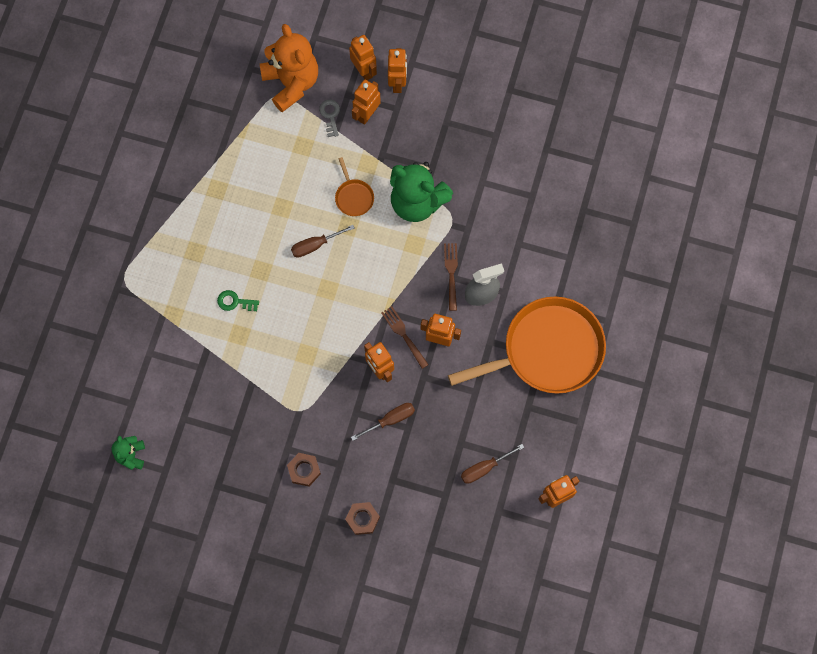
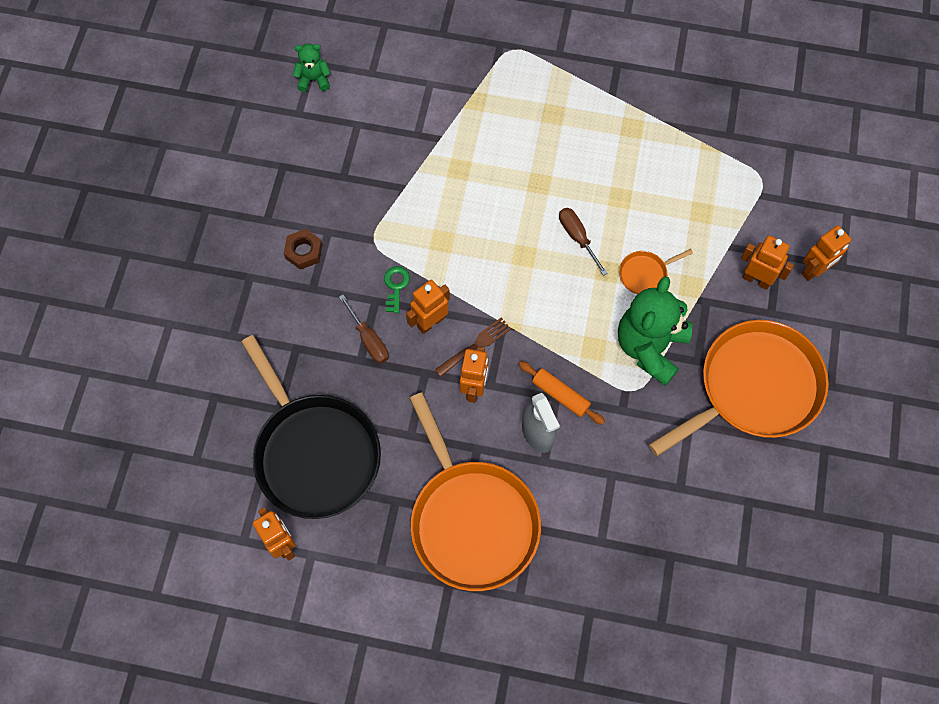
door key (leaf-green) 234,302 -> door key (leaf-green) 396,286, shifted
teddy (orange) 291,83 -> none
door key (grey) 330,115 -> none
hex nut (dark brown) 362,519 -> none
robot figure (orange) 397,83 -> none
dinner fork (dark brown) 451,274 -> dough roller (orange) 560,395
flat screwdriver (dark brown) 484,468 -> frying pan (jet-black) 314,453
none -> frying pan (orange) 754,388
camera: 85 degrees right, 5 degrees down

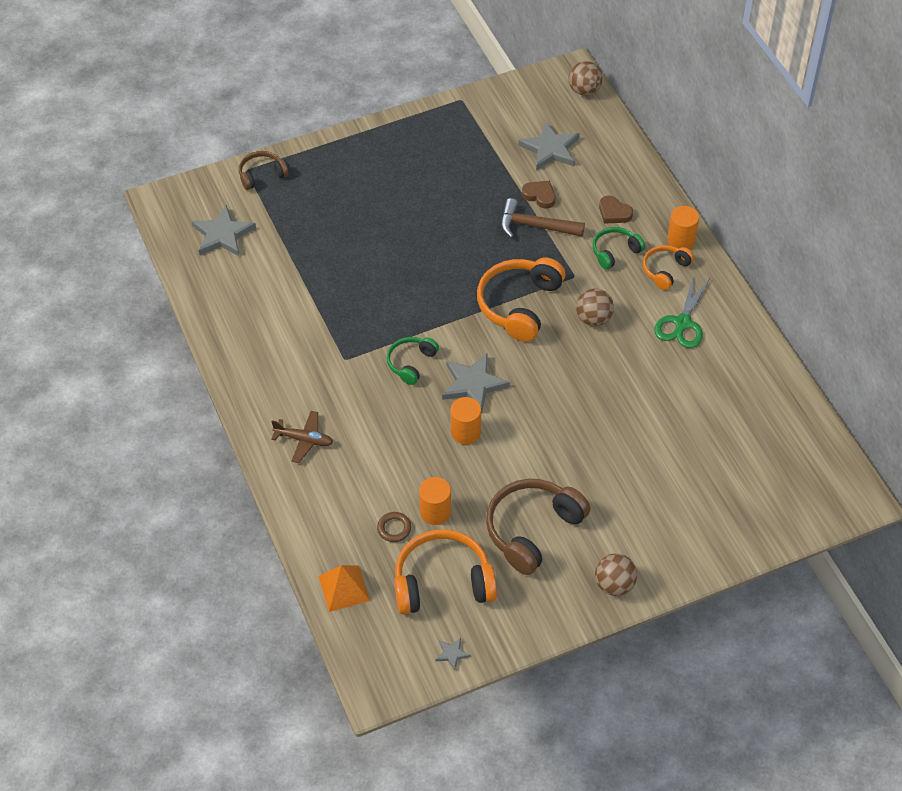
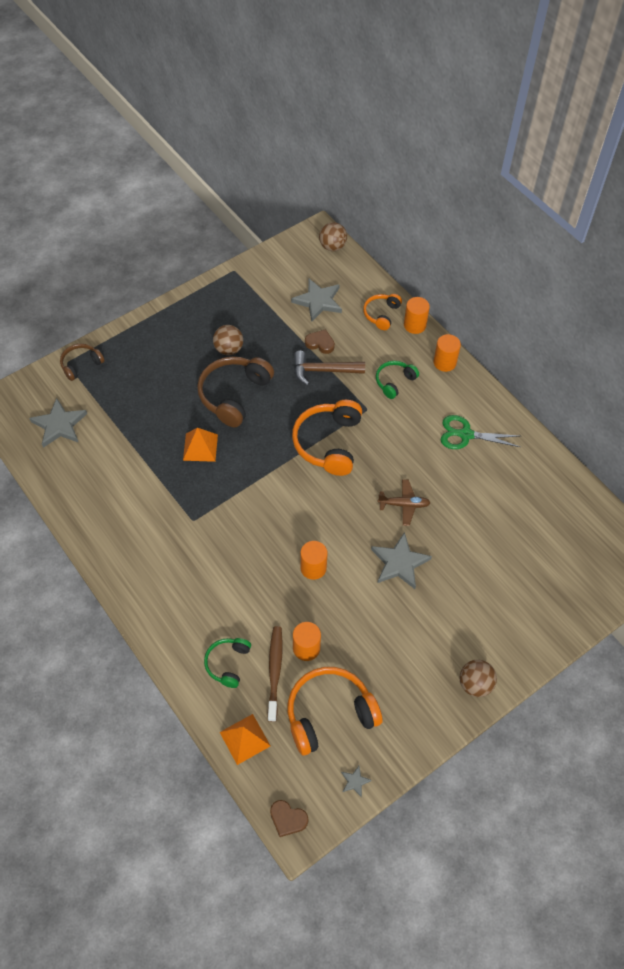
aeroplane (dark brown) 304,440 -> aeroplane (dark brown) 404,505, shifted
ring (dark brown) 394,528 -> toothbrush (dark brown) 274,671
headset (leaf-green) 411,363 -> headset (leaf-green) 228,663, shifted
star shape (grey) 473,384 -> star shape (grey) 399,563, shifted
headset (dark brown) 532,530 -> headset (dark brown) 234,395, shifted
play ball (dark brown) 593,319 -> play ball (dark brown) 229,349, shifted
love heart (dark brown) 614,213 -> love heart (dark brown) 288,819, shifted
headset (orange) 665,270 -> headset (orange) 381,314, shifted
pair of scissors (leaf-green) 682,323 -> pair of scissors (leaf-green) 465,434, 90 degrees clockwise
none -> pyramid shape (orange) 200,447
none -> cylinder shape (orange) 414,325
camera: 15 degrees left, 5 degrees up

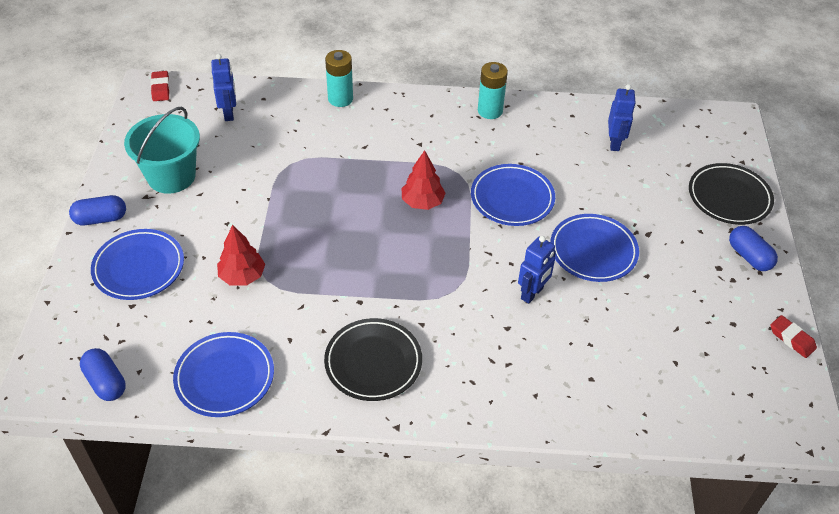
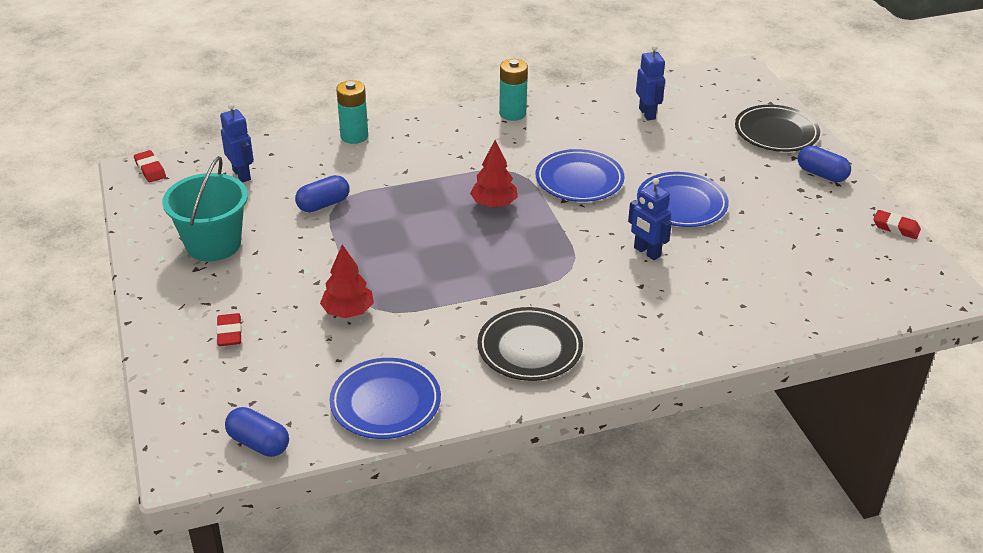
capsule (blue) 100,219 -> capsule (blue) 323,204, shifted
plate (blue) 139,267 -> eraser (scarlet) 229,333
robot figure (blue) 532,293 -> robot figure (blue) 646,252, 120 degrees clockwise
camera: 20 degrees left, 10 degrees down

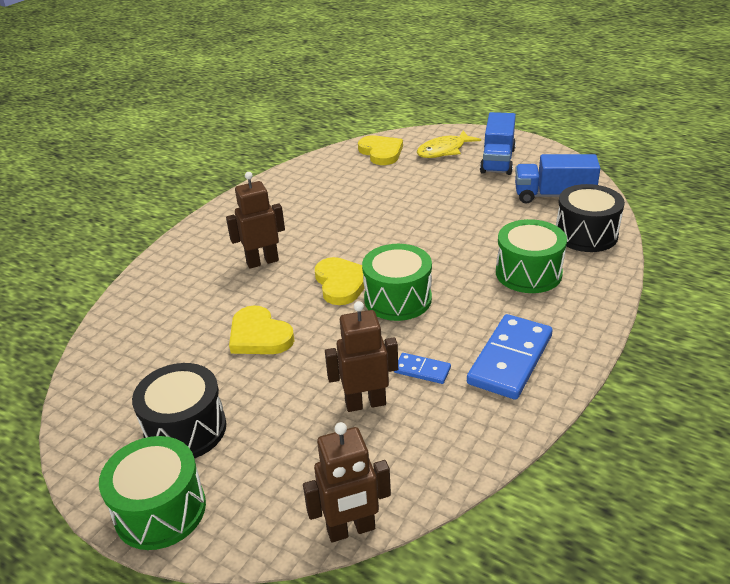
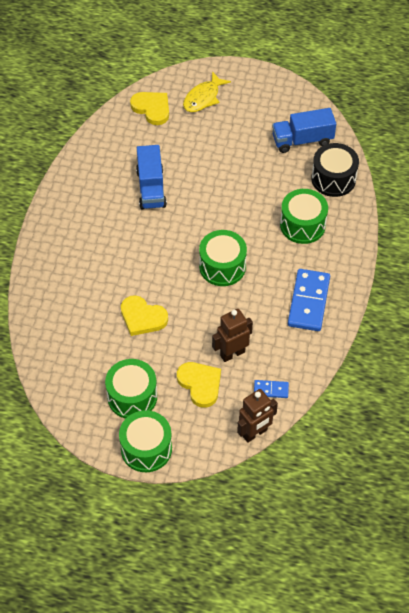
snare drum (jet-black) 185,429 -> snare drum (leaf-green) 132,397
robot figure (dark brown) 262,261 -> none
love heart (golden) 341,283 -> love heart (golden) 200,384, shifted
domino piece (blue) 422,370 -> domino piece (blue) 271,390, shifted
lorry (blue) 497,161 -> lorry (blue) 151,188, shifted
camera: 20 degrees left, 20 degrees up

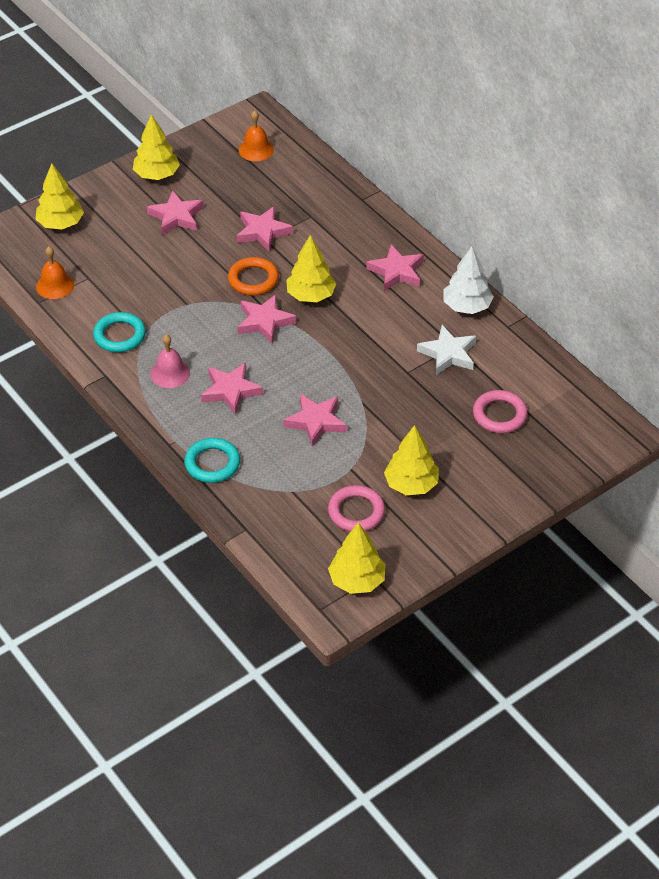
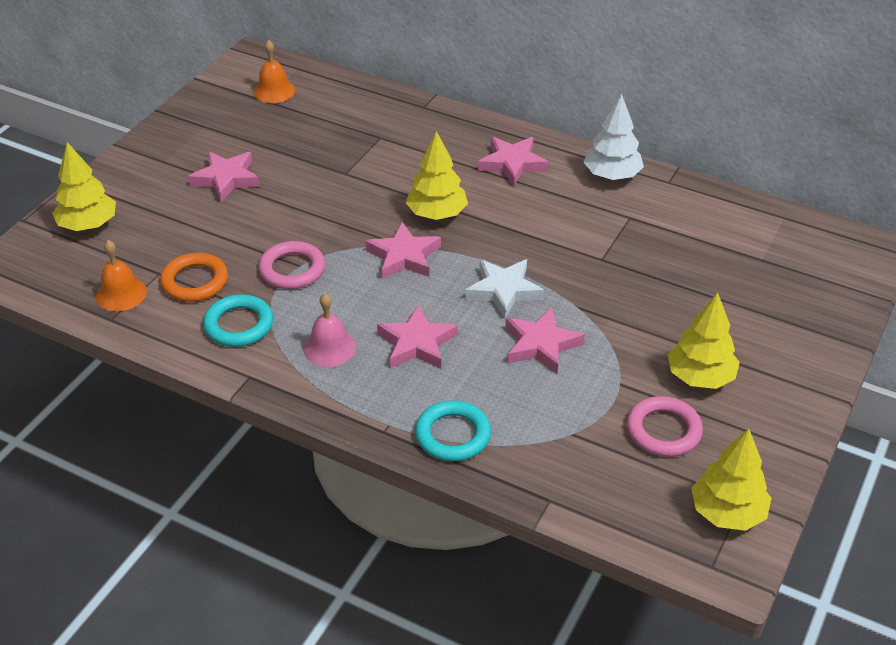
fir tree (golden) 156,175 -> none
ring (orange) 253,279 -> ring (orange) 195,281, shifted
star shape (rose-pink) 263,231 -> none
star shape (snow-white) 448,354 -> star shape (snow-white) 504,290, shifted
ring (rose-pink) 499,415 -> ring (rose-pink) 292,269, shifted
camera: 25 degrees left, 5 degrees down

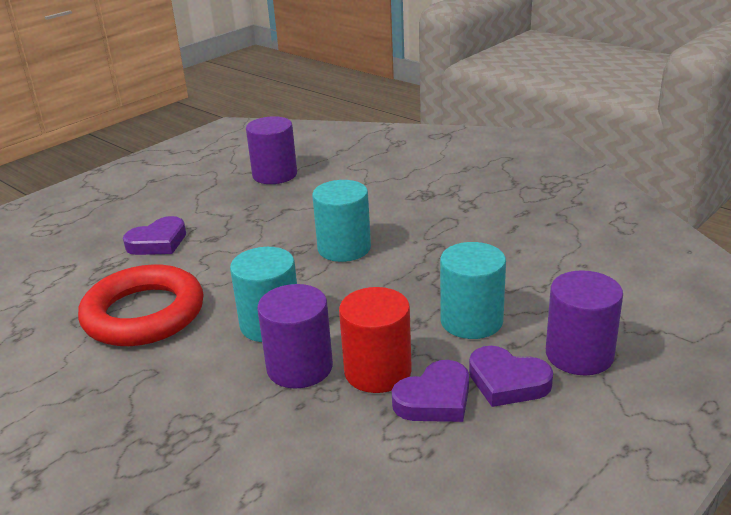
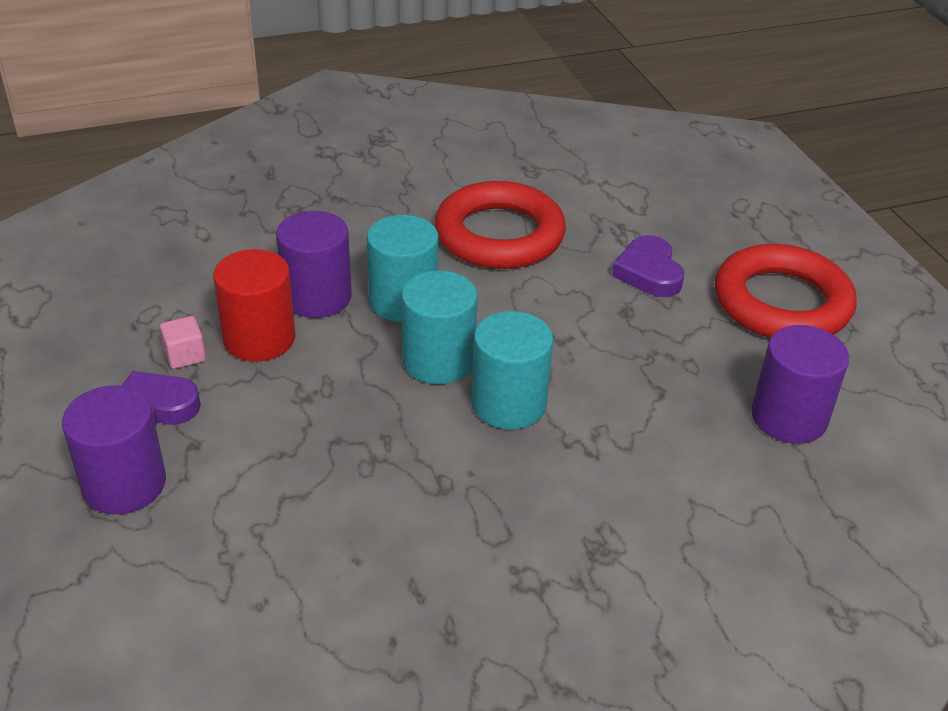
love heart (violet) 435,399 -> block (rose-pink) 185,355
cylinder shape (turquoise) 471,321 -> cylinder shape (turquoise) 438,360, shifted
none -> ring (scarlet) 781,303
camera: 115 degrees right, 10 degrees up

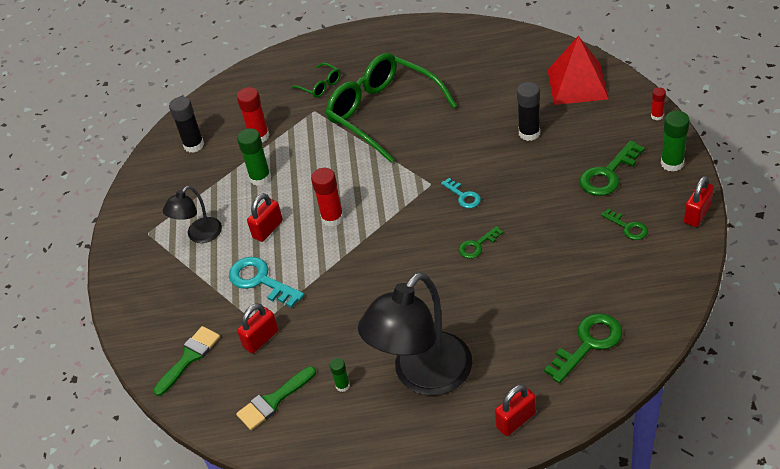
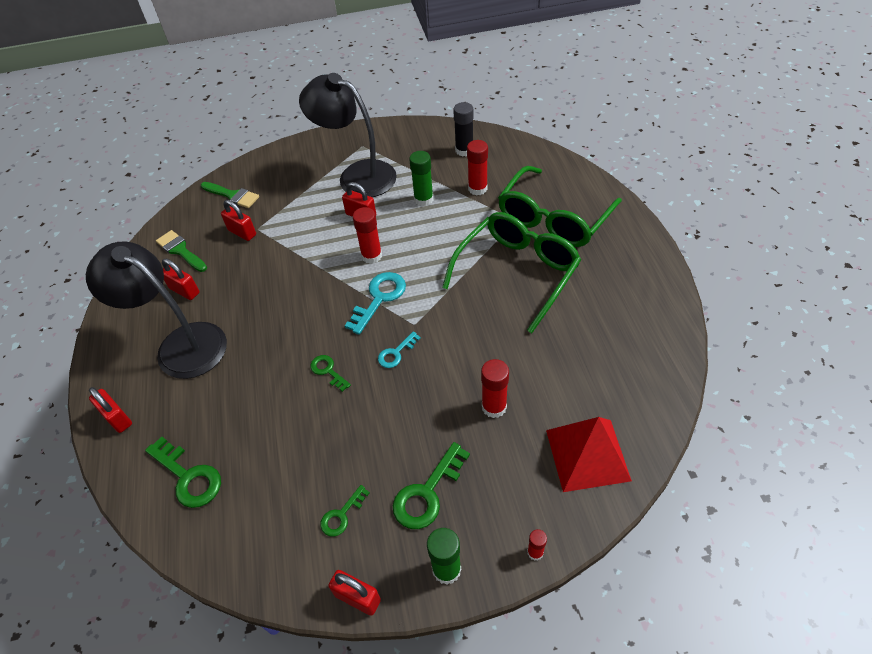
reading lamp (jet-black) 199,235 -> reading lamp (jet-black) 357,175, x1.94
door key (turquoise) 260,281 -> door key (turquoise) 379,298, shifted
spectacles (leaf-green) 320,86 -> spectacles (leaf-green) 553,219, x2.40
stick of glue (leaf-green) 342,385 -> lock (scarlet) 184,291
stick of glue (jet-black) 529,133 -> stick of glue (scarlet) 494,407
door key (leaf-green) 608,174 -> door key (leaf-green) 427,493, 90 degrees counterclockwise
camera: 80 degrees right, 5 degrees up

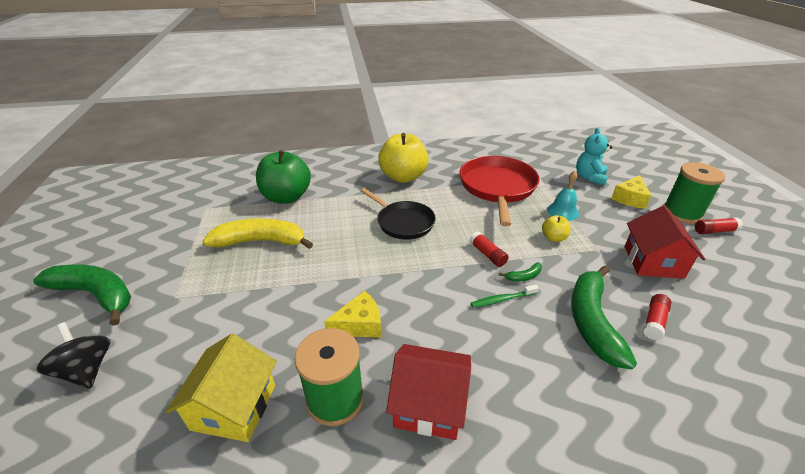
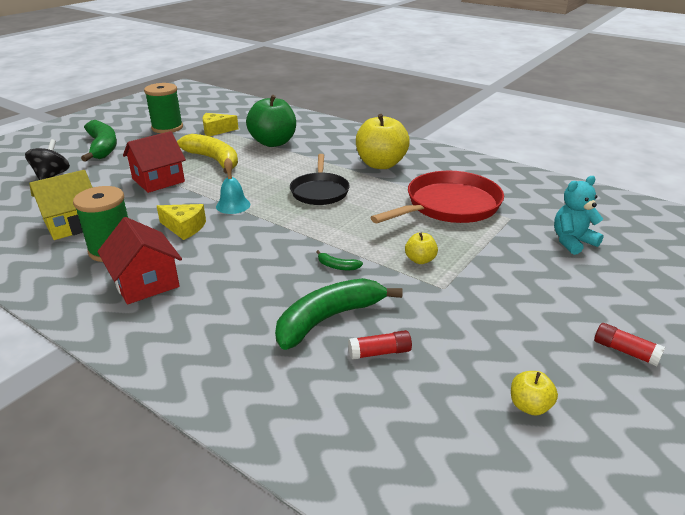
stick of glue (scarlet) 487,254 -> none
toothbrush (leaf-green) 502,299 -> none
bell (turquoise) 562,211 -> bell (turquoise) 233,205, shifted
piece of cheese (golden) 630,199 -> piece of cheese (golden) 216,130, shifted
cottage (scarlet) 653,262 -> cottage (scarlet) 158,180, shifted
bobbin (leaf-green) 682,213 -> bobbin (leaf-green) 167,128, shifted
none -> apple fruit (golden) 529,406
camera: 45 degrees right, 5 degrees down

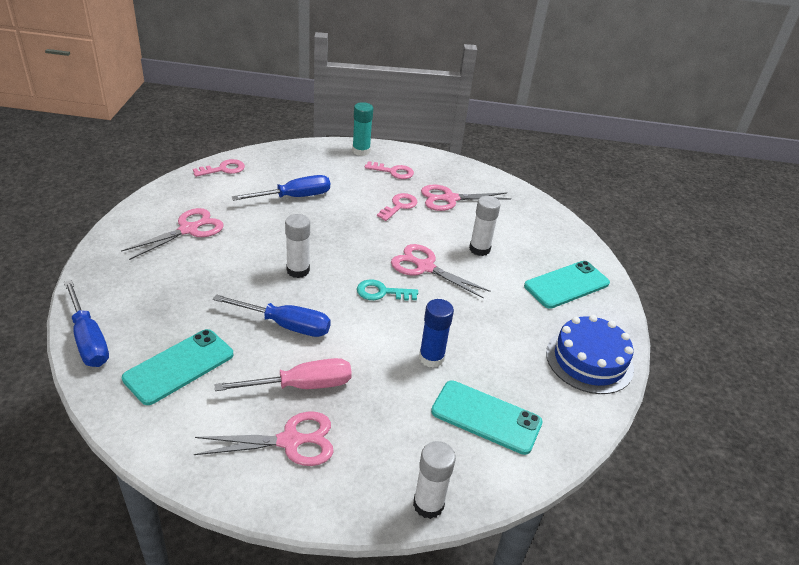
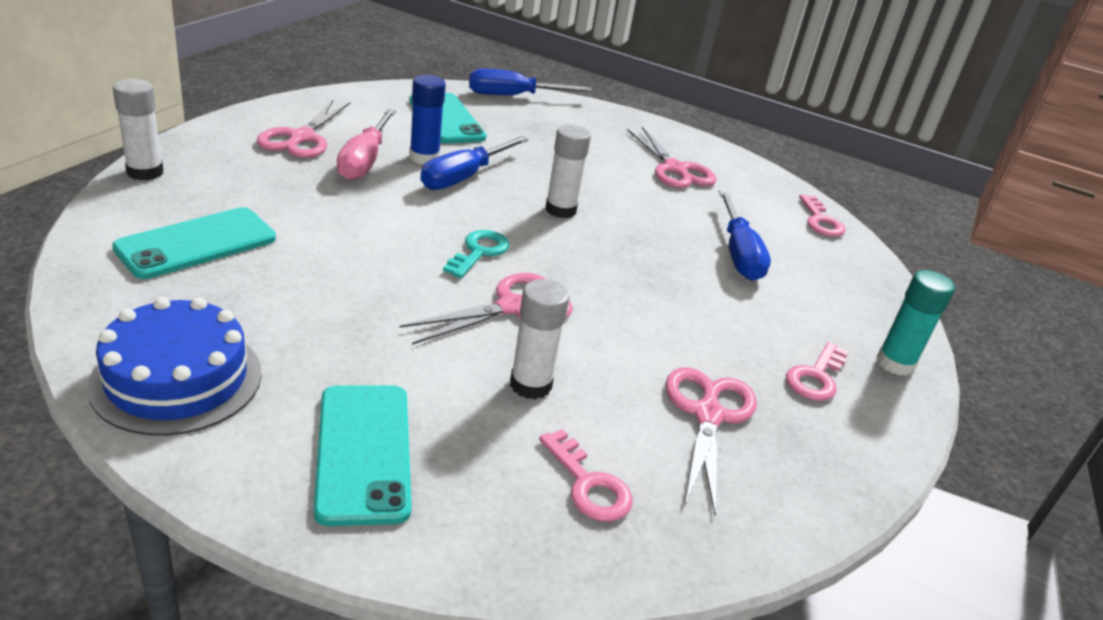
door key (rose-pink) 399,206 -> door key (rose-pink) 588,484, shifted
stick of glue (blue) 431,358 -> stick of glue (blue) 424,157, shifted
camera: 110 degrees right, 5 degrees down

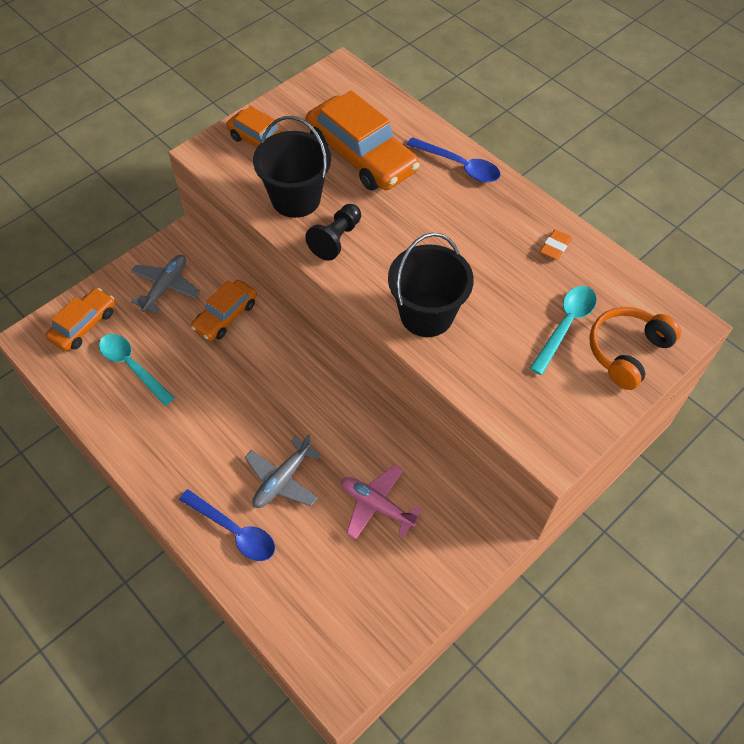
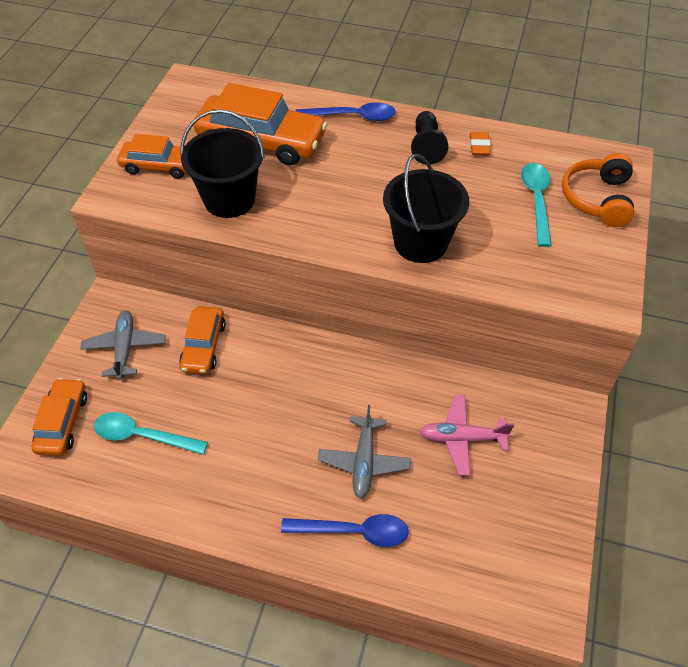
pawn (jet-black) 336,239 -> pawn (jet-black) 426,146, shifted
camera: 30 degrees left, 5 degrees down

